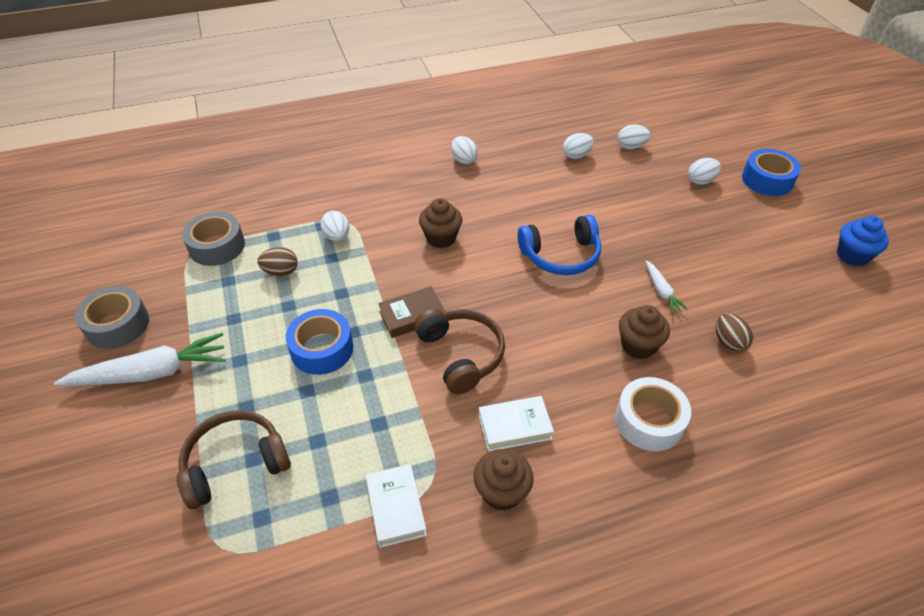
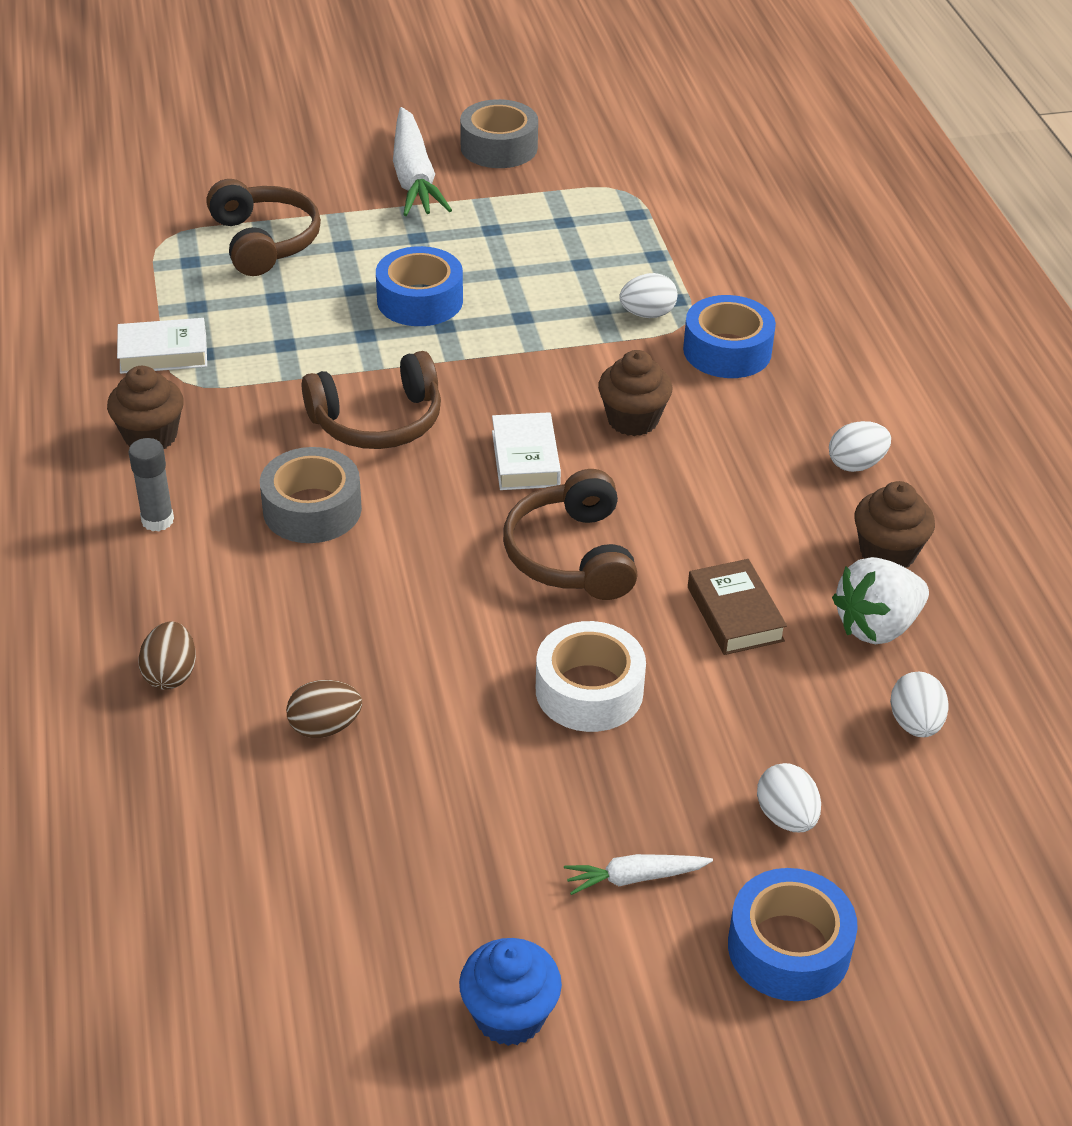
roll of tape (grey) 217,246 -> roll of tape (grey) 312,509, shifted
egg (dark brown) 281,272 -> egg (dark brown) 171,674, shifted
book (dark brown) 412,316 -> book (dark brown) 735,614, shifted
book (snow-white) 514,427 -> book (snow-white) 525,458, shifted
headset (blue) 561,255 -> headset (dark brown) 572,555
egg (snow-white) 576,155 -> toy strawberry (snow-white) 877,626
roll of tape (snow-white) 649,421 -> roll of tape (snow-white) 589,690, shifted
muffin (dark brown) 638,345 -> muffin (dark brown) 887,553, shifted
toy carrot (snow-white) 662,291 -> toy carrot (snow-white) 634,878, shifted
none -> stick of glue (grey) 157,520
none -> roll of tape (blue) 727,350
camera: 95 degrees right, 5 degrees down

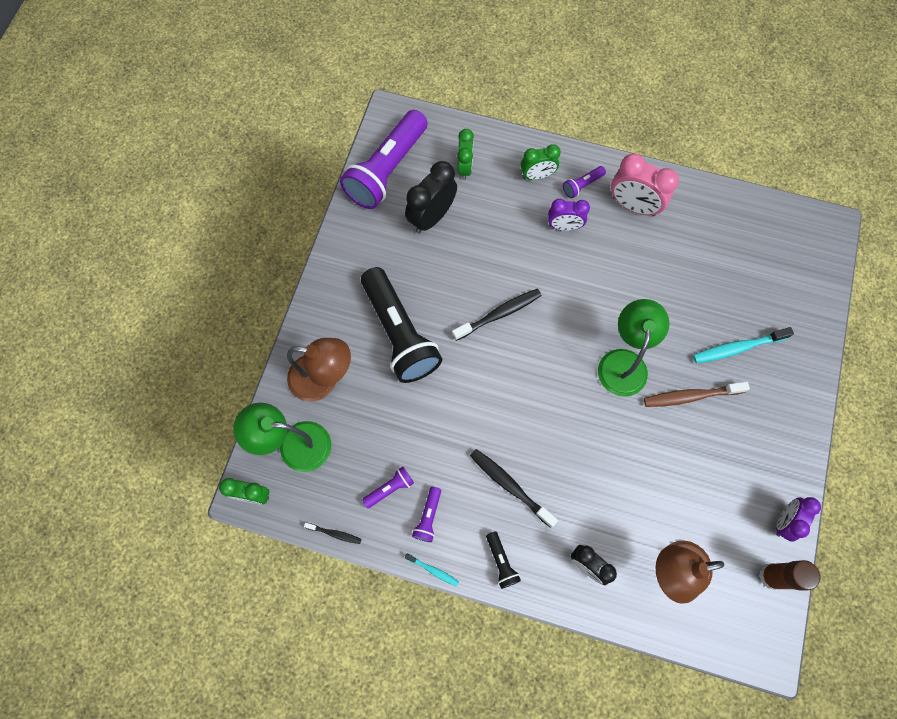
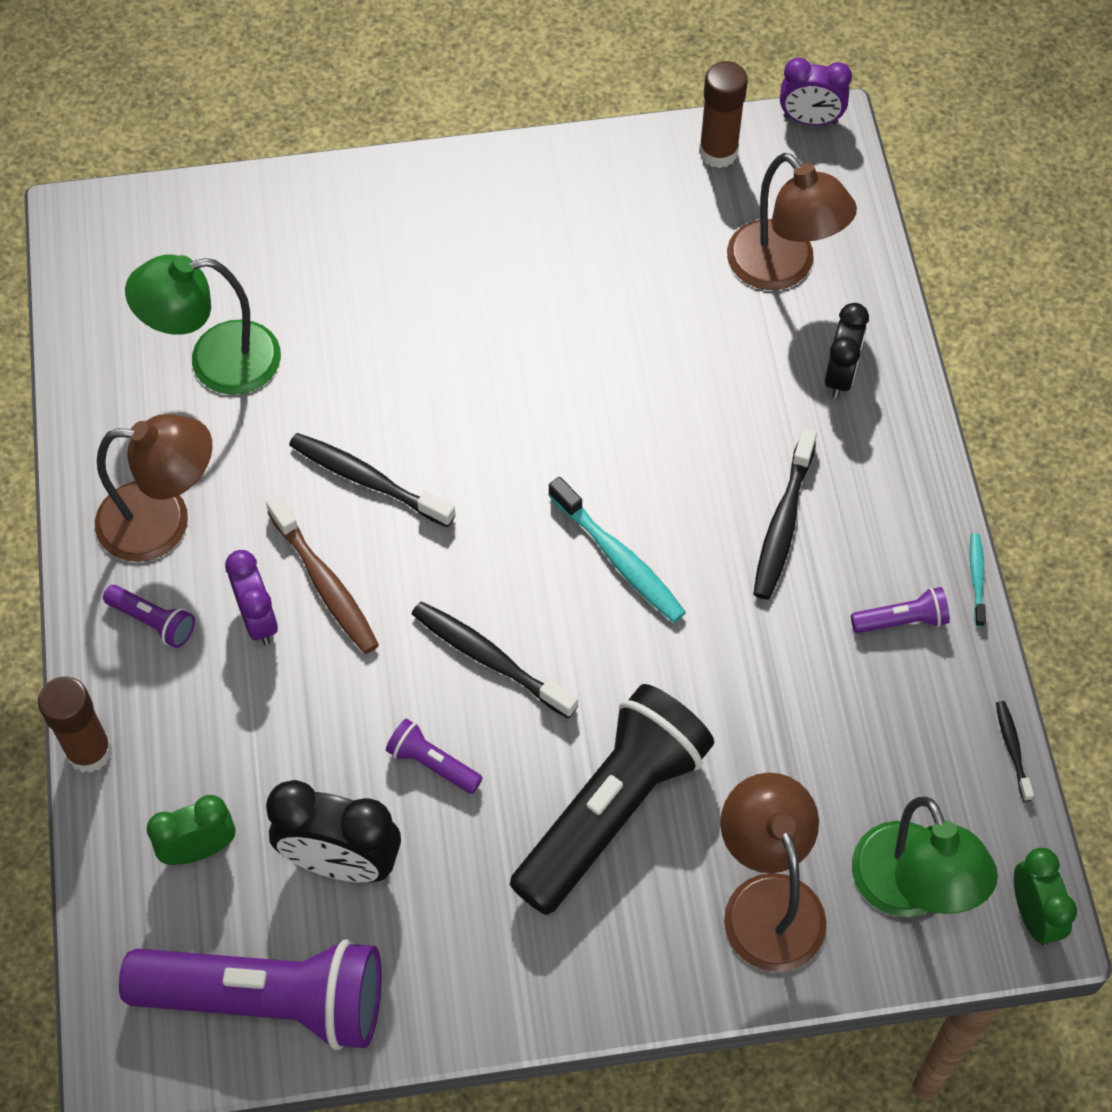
torch (violet) 390,488 -> torch (violet) 432,763, shifted
torch (jet-black) 501,562 -> none
clock (leaf-green) 537,176 -> none
reading lamp (leaf-green) 624,362 -> reading lamp (leaf-green) 216,361, shifted
clock (rose-pink) 633,206 -> reading lamp (dark brown) 163,521
toothbrush (dark brown) 690,396 -> toothbrush (dark brown) 325,584, shifted
toothbrush (turquoise) 737,348 -> toothbrush (turquoise) 619,559, shifted
clock (violet) 784,521 -> clock (violet) 810,120, shifted
none -> stick of glue (dark brown) 89,751
none -> toothbrush (jet-black) 367,480
camera: 115 degrees left, 10 degrees down

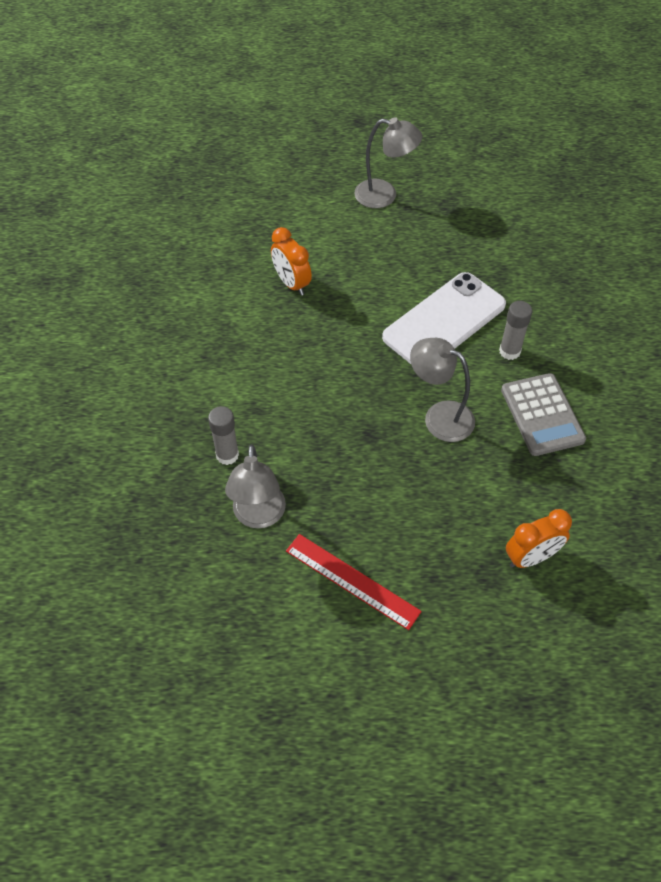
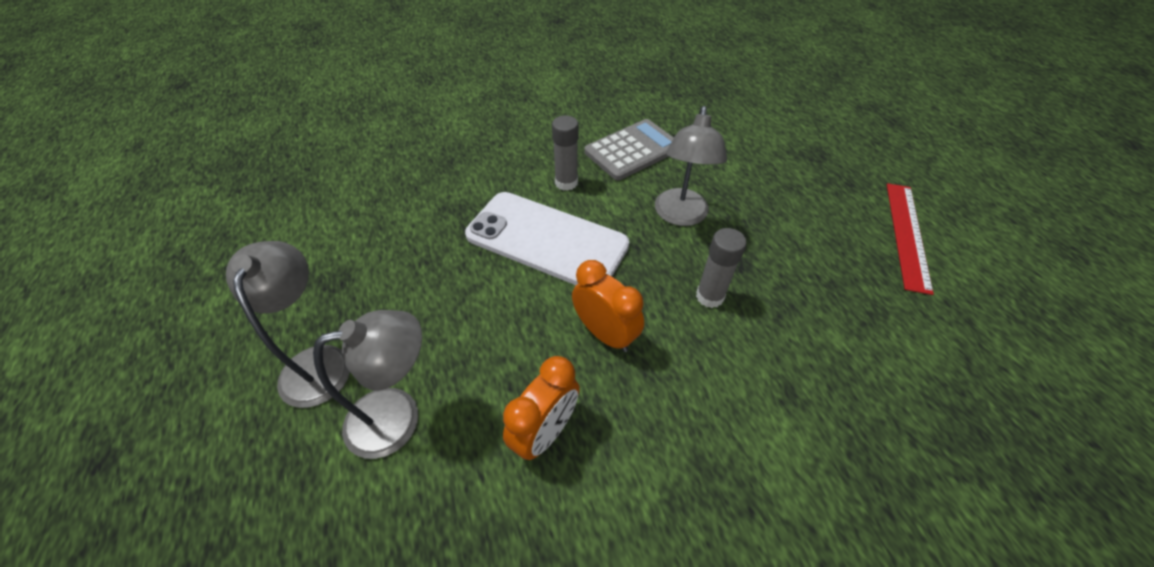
stick of glue (grey) 227,455 -> stick of glue (grey) 709,296, shifted
reading lamp (grey) 258,516 -> reading lamp (grey) 398,416, shifted
clock (orange) 531,557 -> clock (orange) 605,334, shifted
camera: 110 degrees left, 5 degrees down

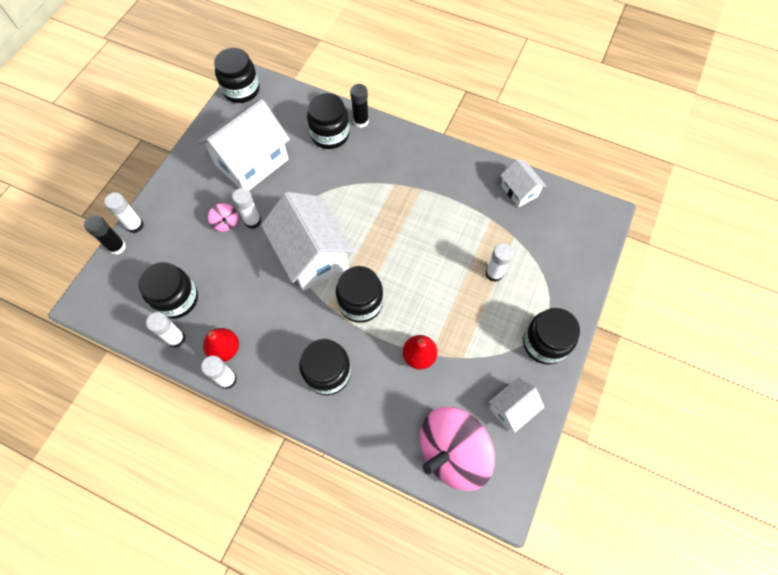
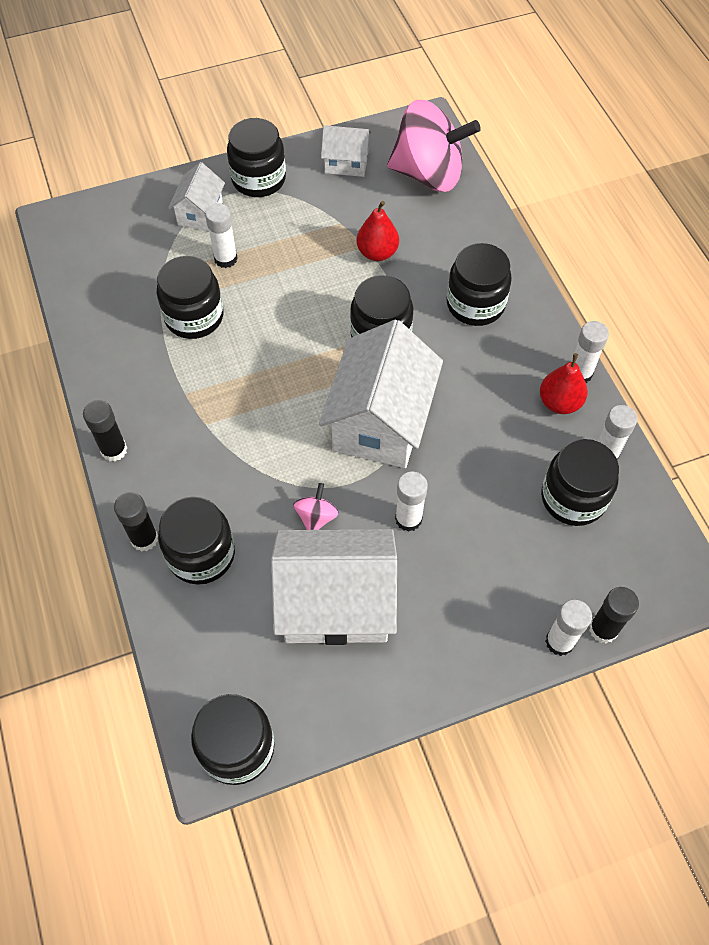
spinning top (rose-pink) 226,223 -> spinning top (rose-pink) 316,517, shifted
cottage (snow-white) 519,191 -> cottage (snow-white) 200,213, shifted
none -> stick of glue (jet-black) 114,450
none -> jar (jet-black) 194,317
camera: 135 degrees left, 5 degrees down

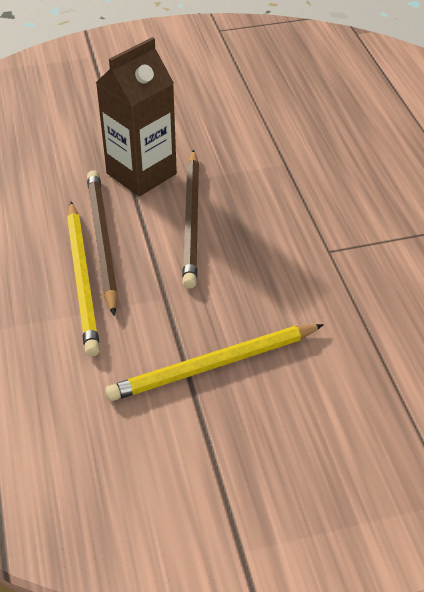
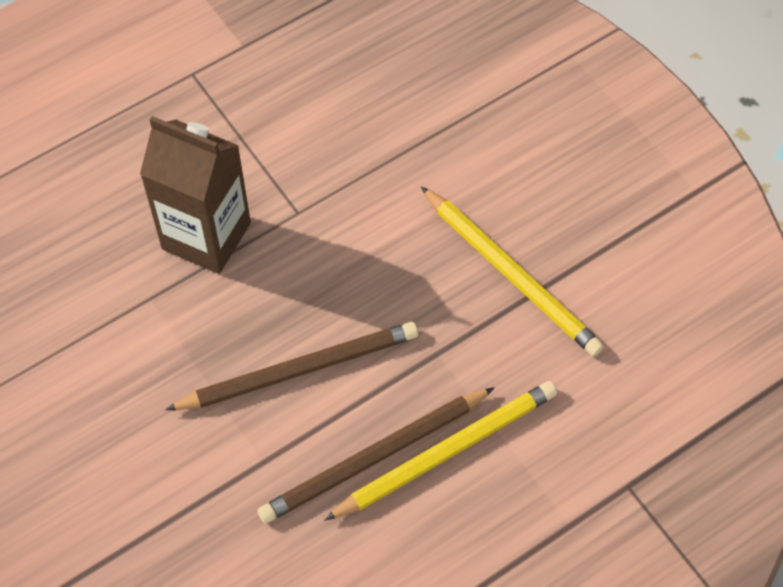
carton (dark brown) 141,174 -> carton (dark brown) 206,236, shifted
camera: 110 degrees left, 15 degrees up

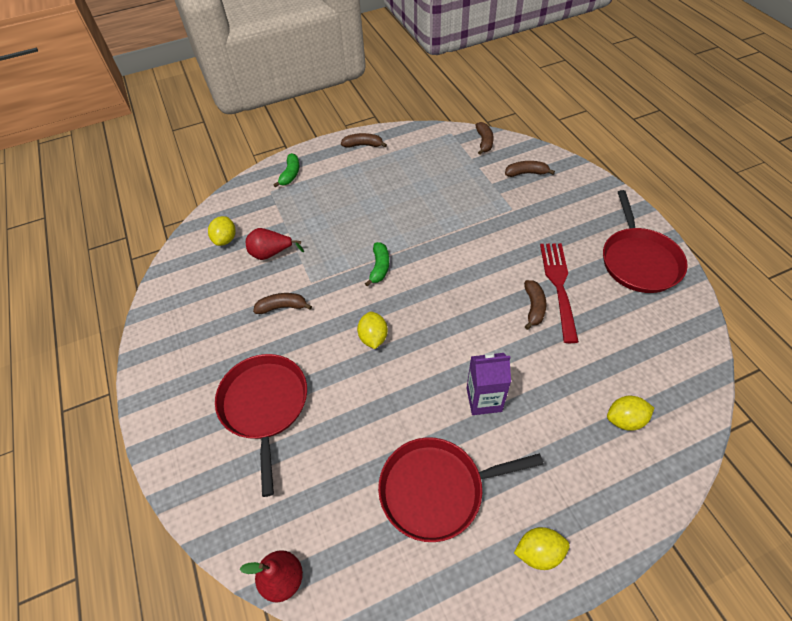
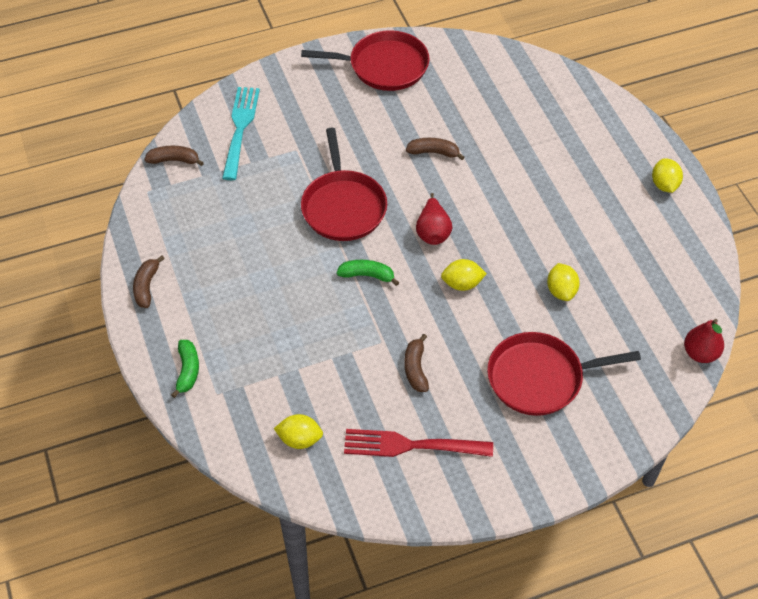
pear fruit (scarlet) 271,253 -> pear fruit (scarlet) 433,232, shifted
banana (leaf-green) 290,174 -> banana (leaf-green) 187,371, 75 degrees clockwise
frying pan (scarlet) 436,489 -> frying pan (scarlet) 343,206, shifted
carton (violet) 484,399 -> none
banana (dark brown) 526,173 -> dinner fork (turquoise) 240,129
dinner fork (scarlet) 559,287 -> dinner fork (scarlet) 412,445, shifted
toy lemon (golden) 625,419 -> toy lemon (golden) 561,291, shifted
camera: 90 degrees left, 0 degrees up

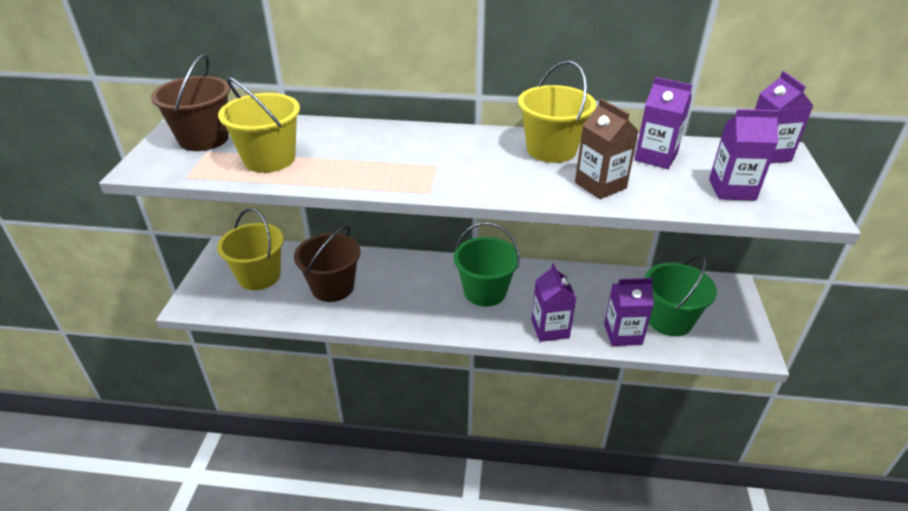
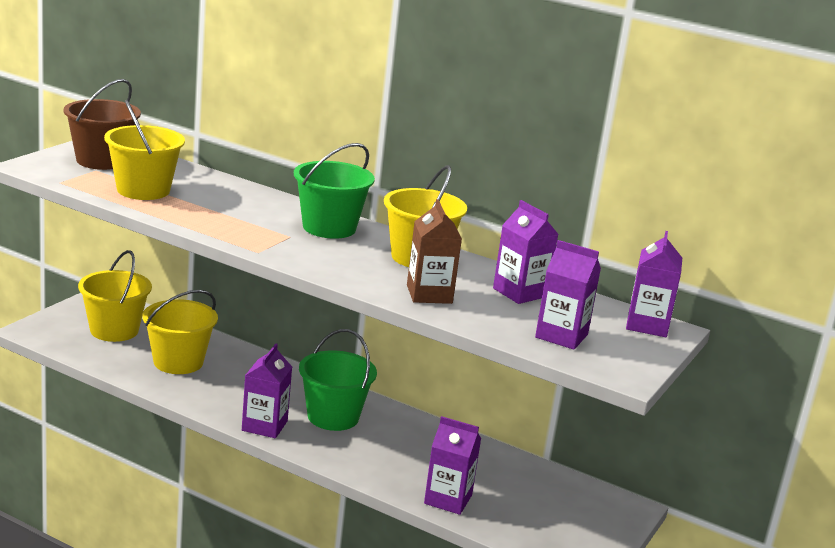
bucket (dark brown) 332,287 -> bucket (golden) 178,362
carton (violet) 550,329 -> carton (violet) 264,426, shifted
bucket (leaf-green) 669,320 -> bucket (leaf-green) 329,228, shifted
camera: 20 degrees right, 15 degrees down

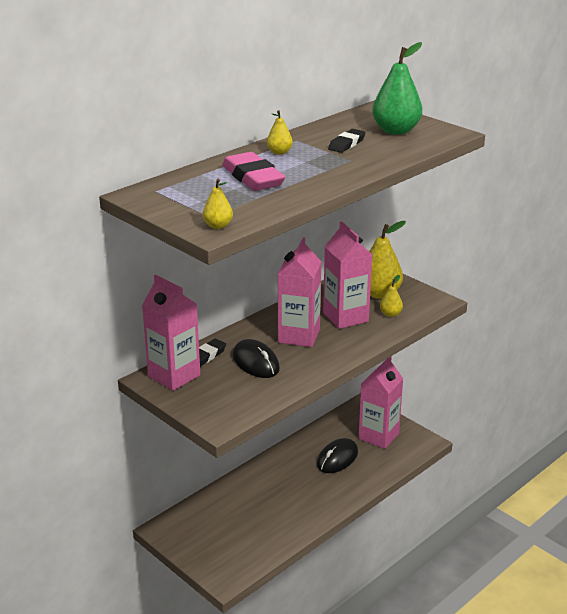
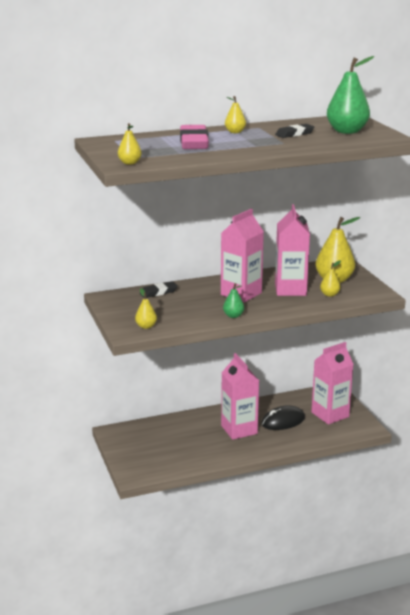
carton (rose-pink) 174,376 -> carton (rose-pink) 239,430, shifted
mouse (jet-black) 255,362 -> none
none -> pear fruit (golden) 146,326
none -> pear fruit (leaf-green) 233,316
camera: 25 degrees right, 5 degrees down

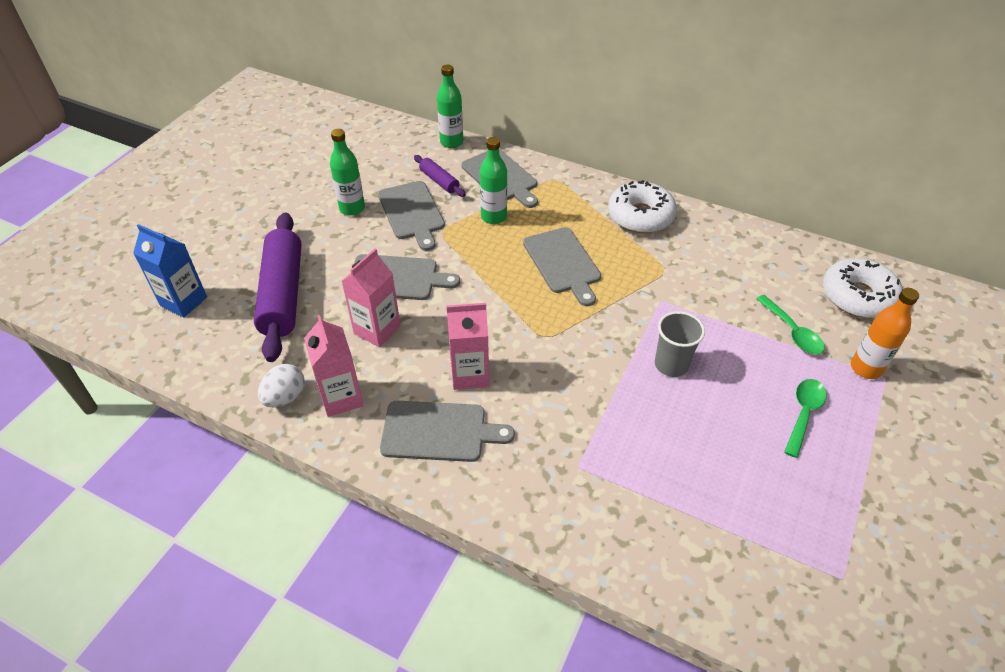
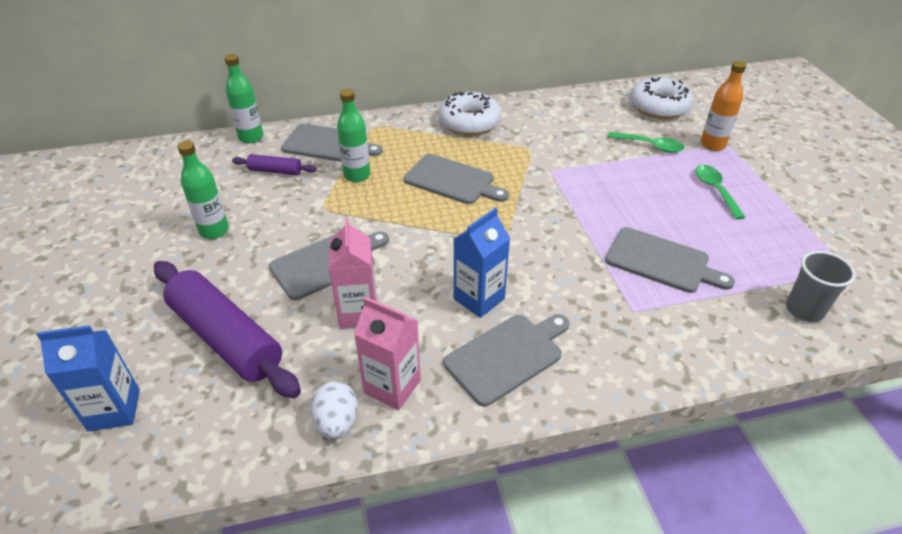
cutting board (grey) 412,213 -> cutting board (grey) 661,261, shifted
carton (rose-pink) 470,374 -> carton (blue) 479,299
beaker (grey) 671,364 -> beaker (grey) 804,310, shifted
camera: 40 degrees left, 5 degrees down

